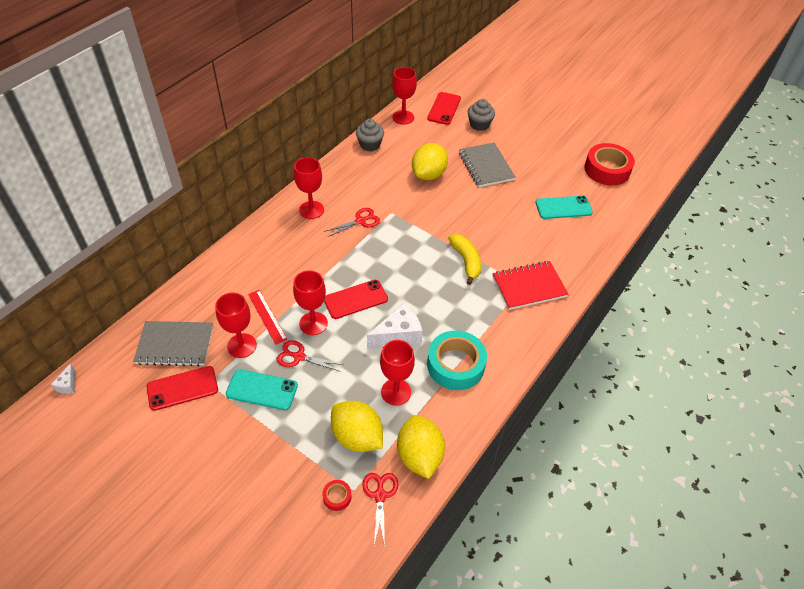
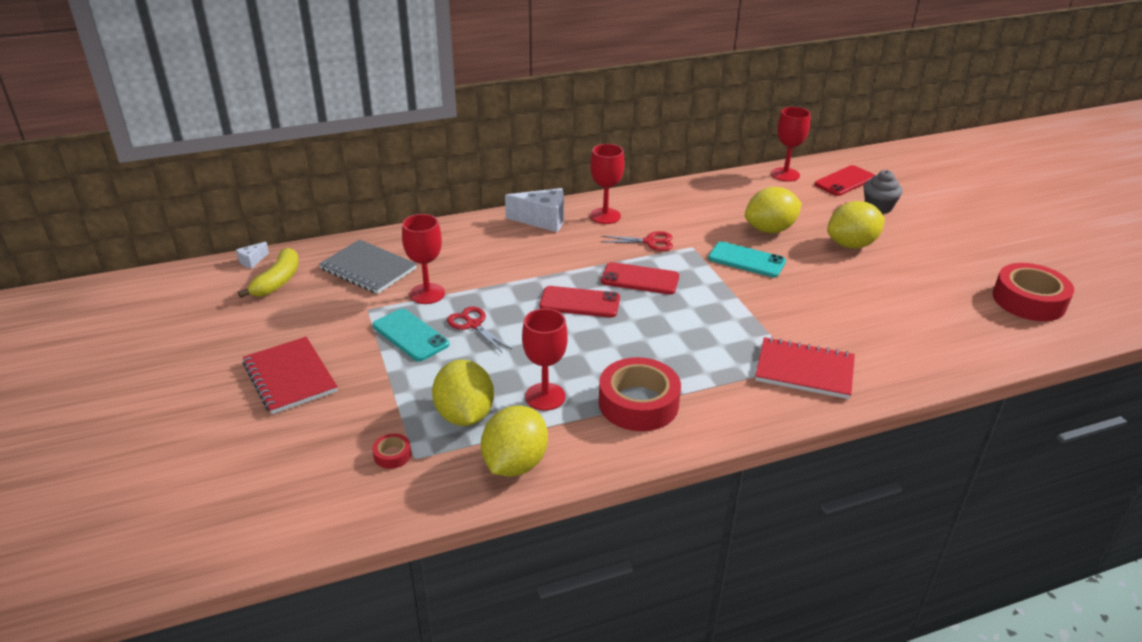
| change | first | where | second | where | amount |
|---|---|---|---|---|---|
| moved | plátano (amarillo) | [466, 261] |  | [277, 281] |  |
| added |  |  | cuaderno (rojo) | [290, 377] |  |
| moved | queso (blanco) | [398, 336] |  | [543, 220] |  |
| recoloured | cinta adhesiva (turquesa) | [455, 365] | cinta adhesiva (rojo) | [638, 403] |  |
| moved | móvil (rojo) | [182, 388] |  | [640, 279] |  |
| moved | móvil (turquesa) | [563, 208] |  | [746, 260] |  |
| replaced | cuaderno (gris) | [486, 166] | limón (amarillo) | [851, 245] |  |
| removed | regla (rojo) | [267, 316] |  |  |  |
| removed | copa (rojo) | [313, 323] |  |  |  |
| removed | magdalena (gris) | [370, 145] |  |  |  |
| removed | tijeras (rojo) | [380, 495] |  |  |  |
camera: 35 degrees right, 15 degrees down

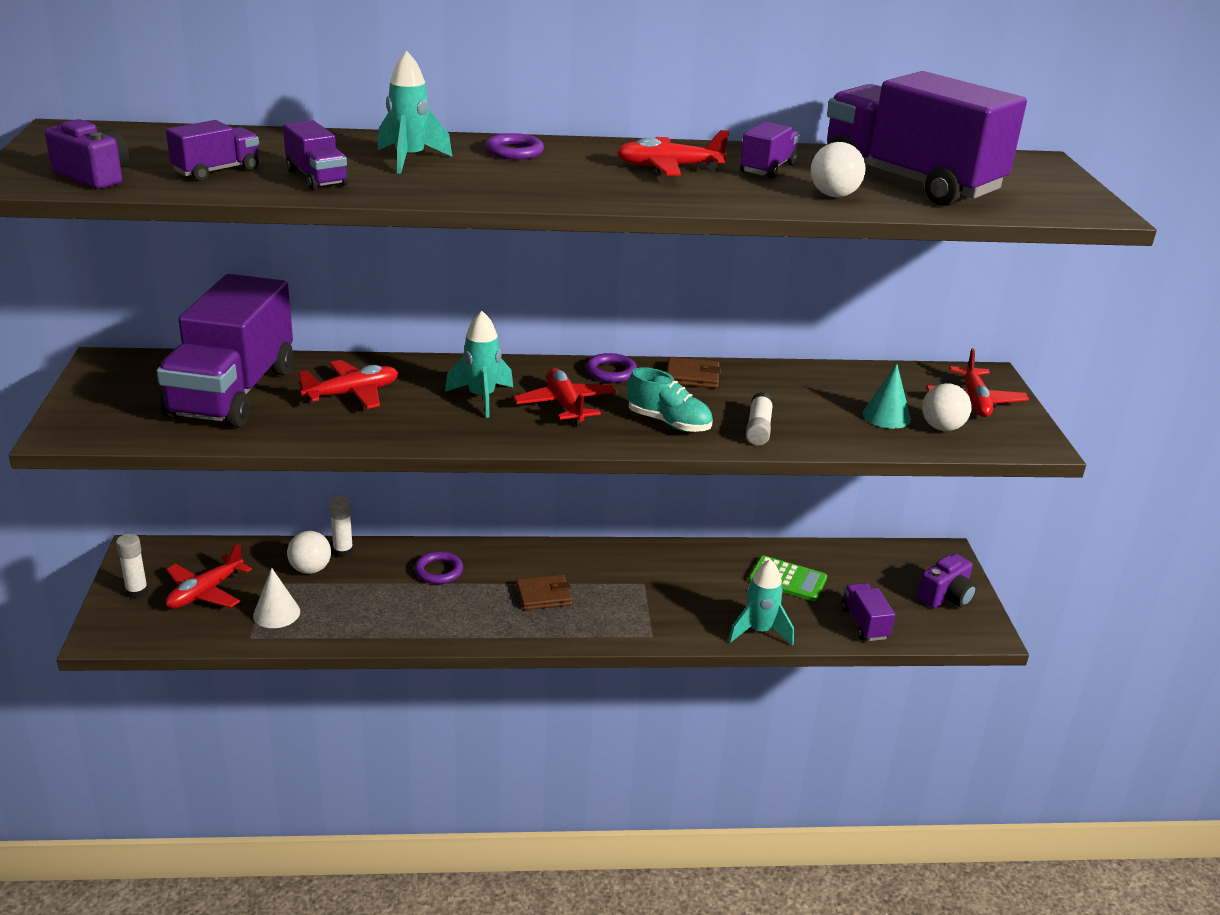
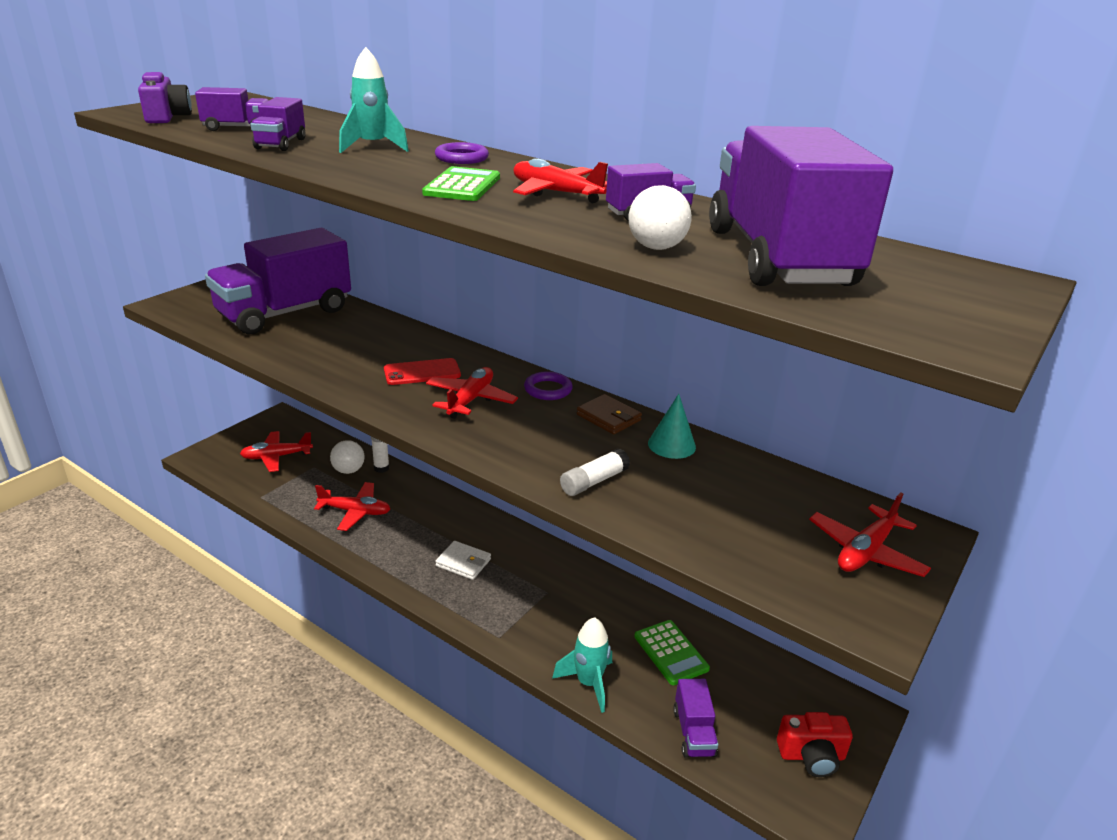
| change | first | where | second | where | amount |
|---|---|---|---|---|---|
| moved | avión (rojo) | [352, 394] |  | [355, 512] |  |
| replaced | cohete (turquesa) | [481, 398] | móvil (rojo) | [422, 372] |  |
| added |  |  | calculadora (verde) | [462, 186] |  |
| recoloured | cartera (marrón) | [544, 595] | cartera (blanco) | [463, 562] |  |
| moved | cono (turquesa) | [886, 416] |  | [671, 445] |  |
| turned | camión (morado) | [864, 623] |  | [693, 732] | 150 degrees clockwise |
| recoloured | cámara (morado) | [946, 597] | cámara (rojo) | [811, 756] |  |
| removed | barra de pegamento (blanco) | [137, 592] |  |  |  |
| removed | cono (blanco) | [276, 613] |  |  |  |
| removed | anillo (morado) | [438, 571] |  |  |  |
| removed | zapato (turquesa) | [668, 423] |  |  |  |
| removed | pelota (blanco) | [942, 427] |  |  |  |
camera: 40 degrees right, 0 degrees up

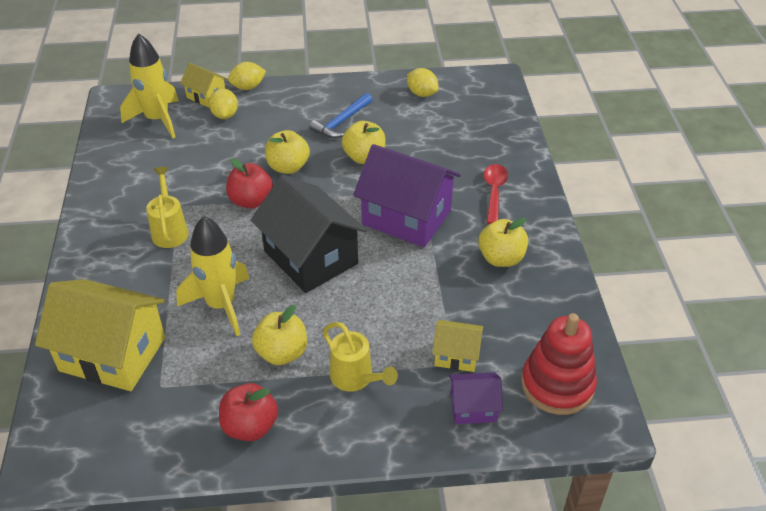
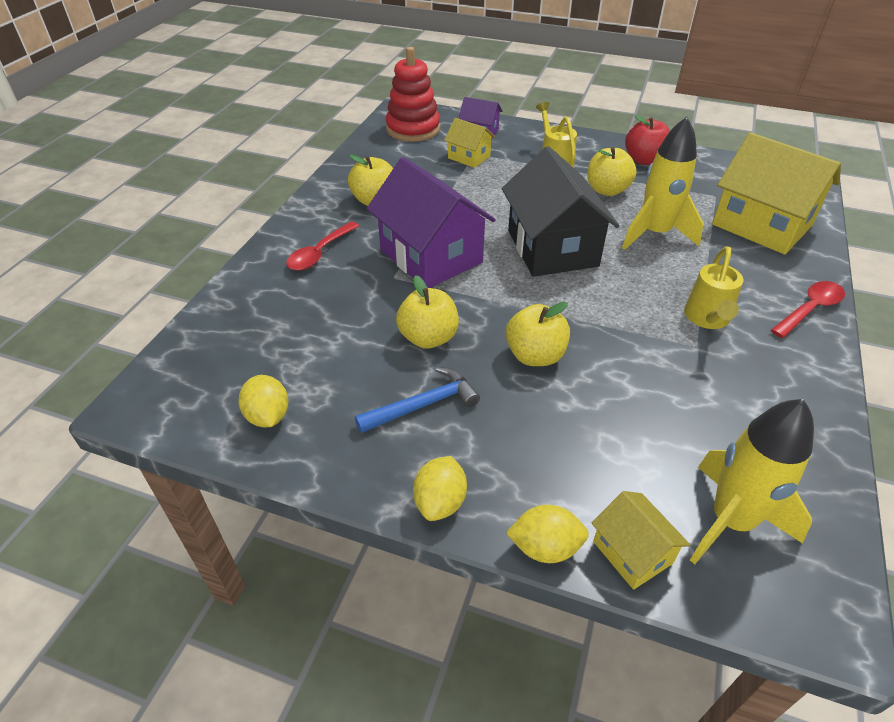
| change | first | where | second | where | amount |
|---|---|---|---|---|---|
| moved | limón (amarillo) | [225, 115] |  | [440, 502] |  |
| added |  |  | cuchara (rojo) | [810, 309] |  |
| removed | manzana (rojo) | [251, 201] |  |  |  |
camera: 155 degrees left, 0 degrees up

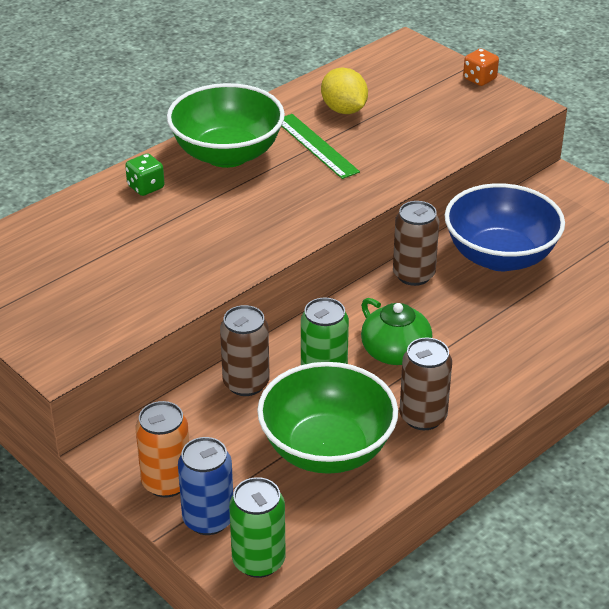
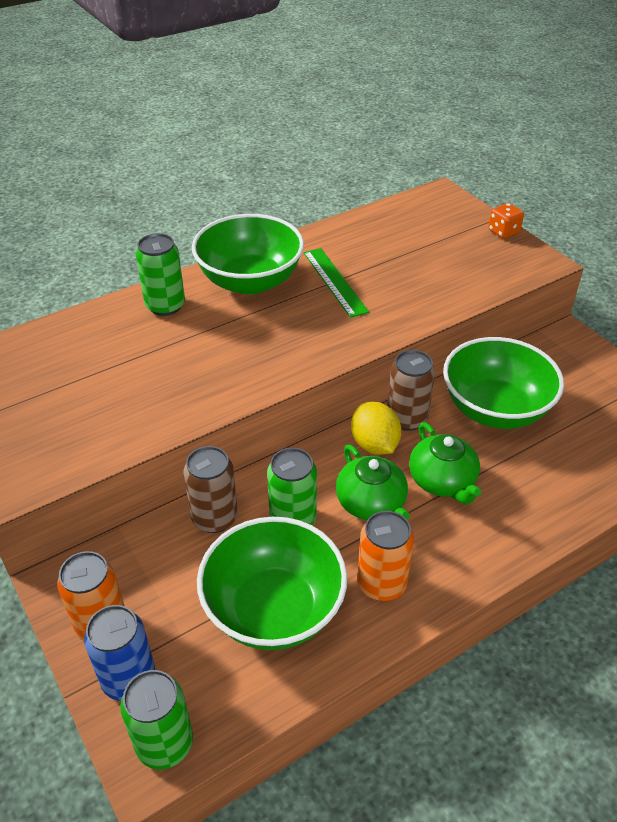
| change | first | where | second | where | amount |
|---|---|---|---|---|---|
| replaced | dado (verde) | [146, 187] | lata (verde) | [165, 306] |  |
| moved | limón (amarillo) | [344, 110] |  | [374, 444] |  |
| recoloured | lata (marrón) | [423, 417] | lata (naranja) | [381, 584] |  |
| added |  |  | tetera (verde) | [442, 481] |  |
| recoloured | cuenco (azul) | [500, 256] | cuenco (verde) | [495, 409] |  |
camera: 10 degrees right, 5 degrees up

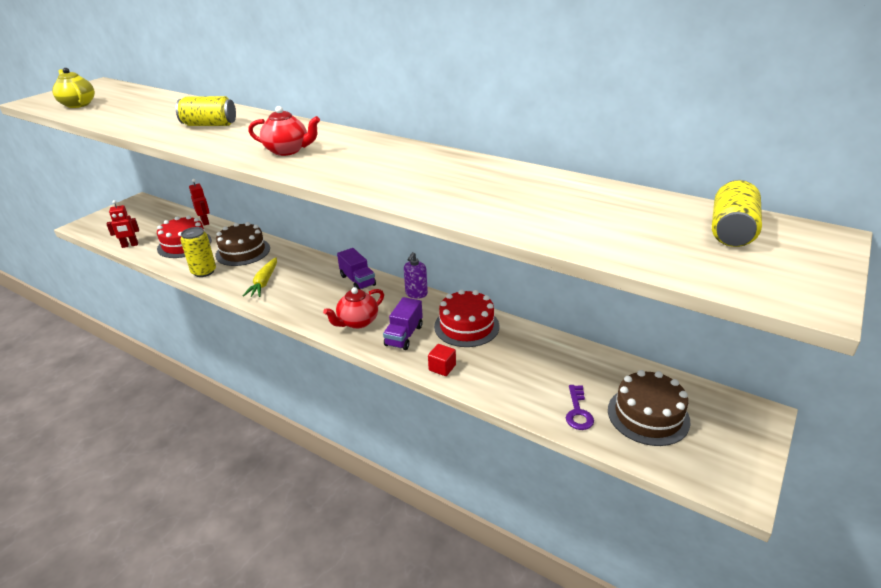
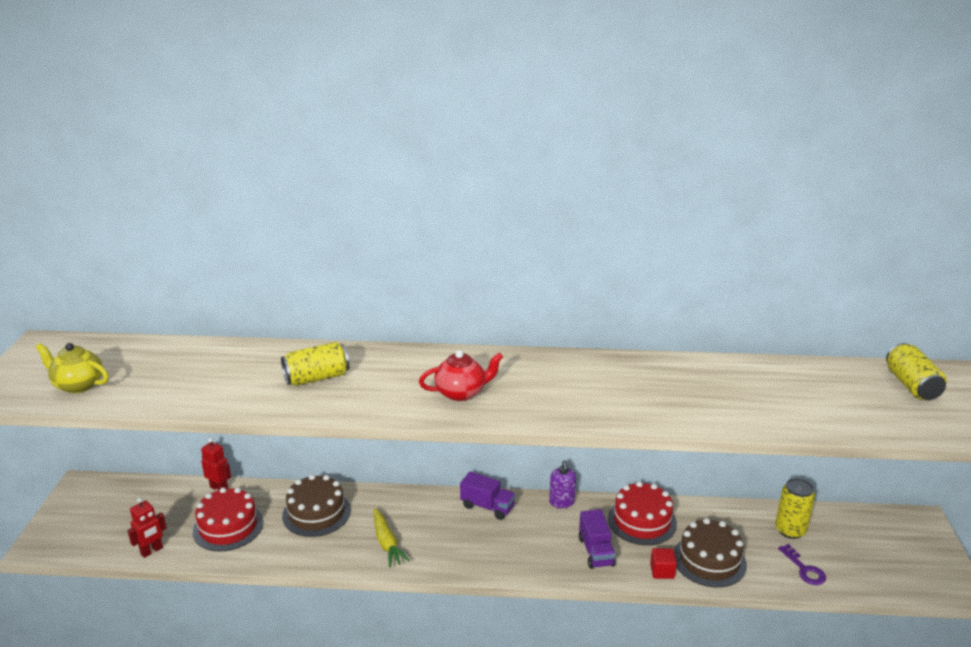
| change | first | where | second | where | amount |
|---|---|---|---|---|---|
| moved | tarta (marrón) | [648, 415] |  | [709, 560] |  |
| moved | lata (amarillo) | [204, 272] |  | [790, 530] |  |
| removed | tetera (rojo) | [357, 322] |  |  |  |
camera: 30 degrees left, 5 degrees down

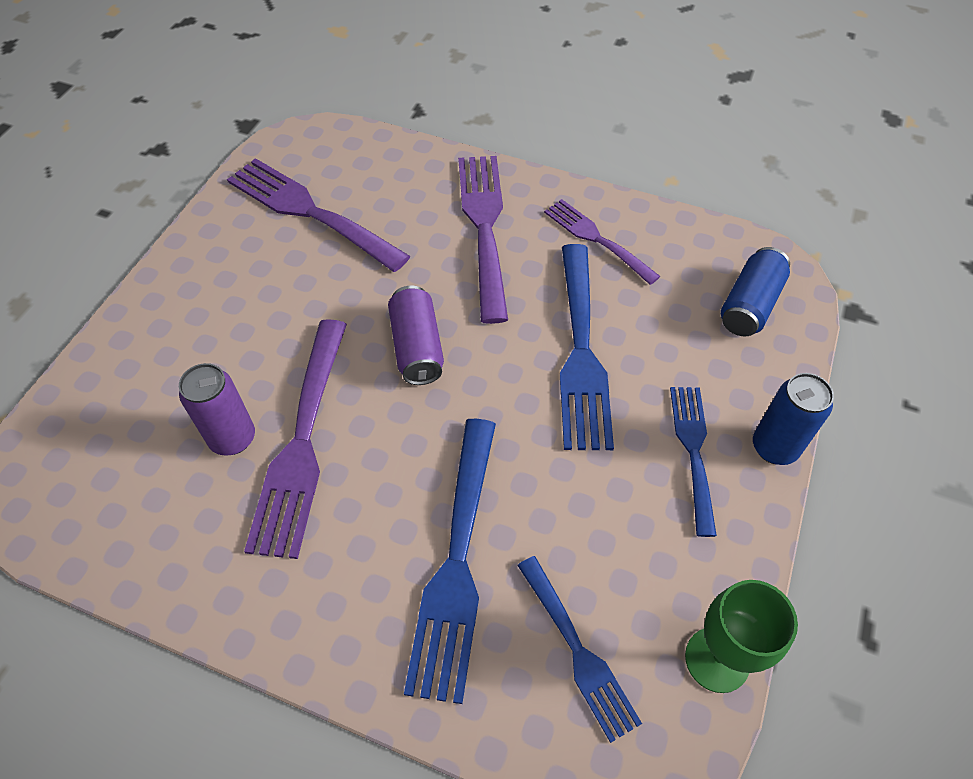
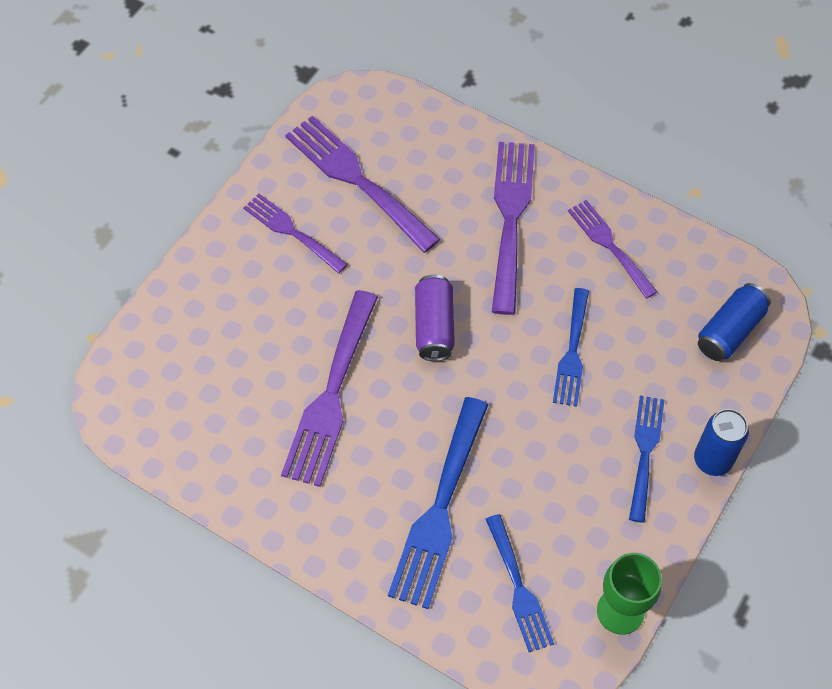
| change | first | where | second | where | amount |
|---|---|---|---|---|---|
| added |  |  | tenedor (morado) | [291, 231] |  |
| resized | tenedor (azul) | [581, 352] |  | [572, 352] | x0.62 |
| removed | lata (morado) | [233, 438] |  |  |  |
camera: 10 degrees right, 5 degrees up

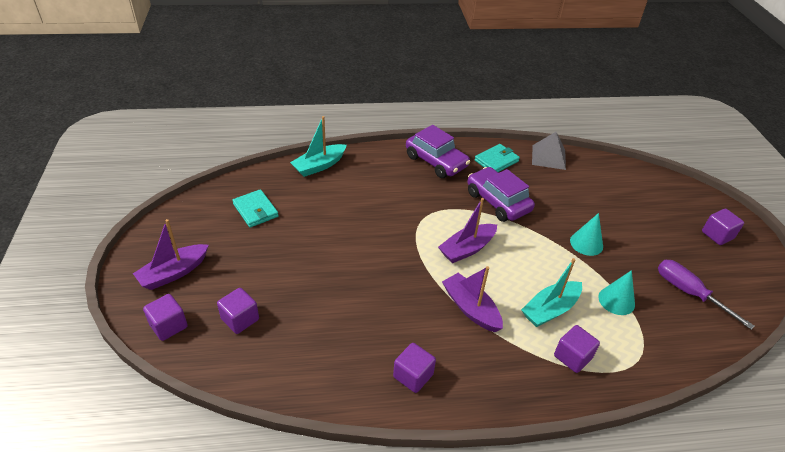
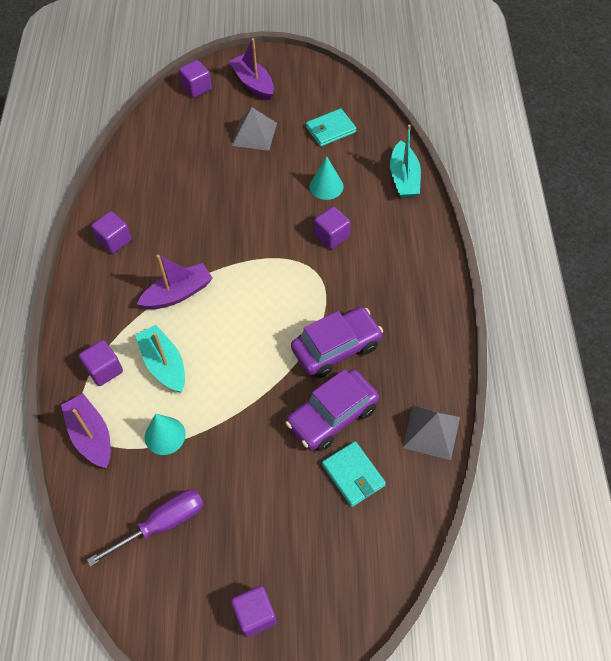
| change | first | where | second | where | amount |
|---|---|---|---|---|---|
| moved | barco (morado) | [467, 249] |  | [91, 436] |  |
| added |  |  | pirámide (gris) | [254, 134] |  |
| moved | coche (morado) | [436, 161] |  | [332, 416] |  |
| moved | cono (turquesa) | [586, 243] |  | [326, 186] |  |
| moved | cubo (morado) | [240, 319] |  | [332, 236] |  |
| moved | cartera (turquesa) | [496, 161] |  | [353, 475] |  |
| turned | barco (turquesa) | [319, 166] |  | [404, 178] | 150 degrees counterclockwise |
camera: 100 degrees right, 15 degrees up

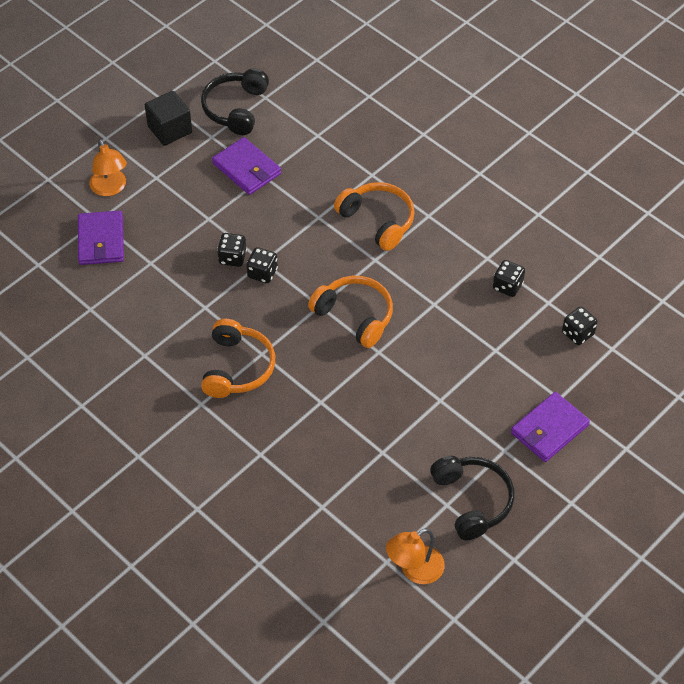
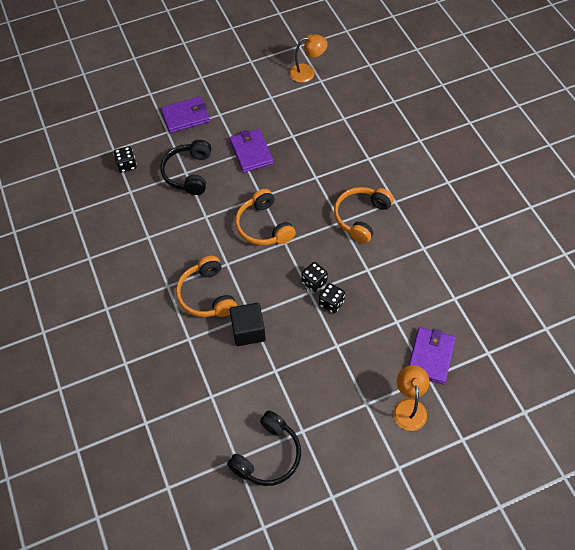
| change | first | where | second | where | amount |
|---|---|---|---|---|---|
| moved | auriculares (negro) | [472, 501] |  | [189, 173] |  |
| moved | cartera (morado) | [247, 168] |  | [251, 152] |  |
| moved | cubo (negro) | [170, 129] |  | [248, 331] |  |
| removed | dado (negro) | [507, 286] |  |  |  |
camera: 155 degrees left, 5 degrees up

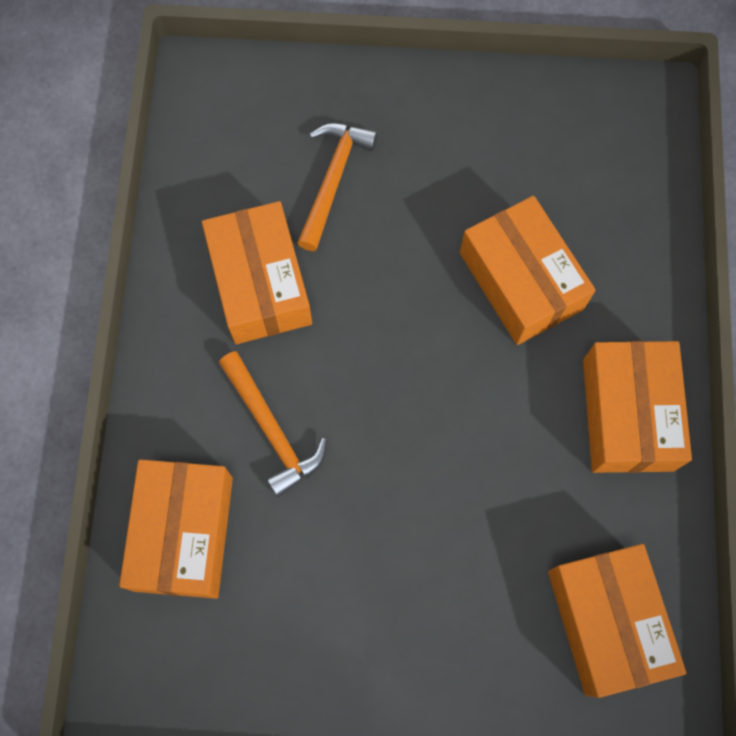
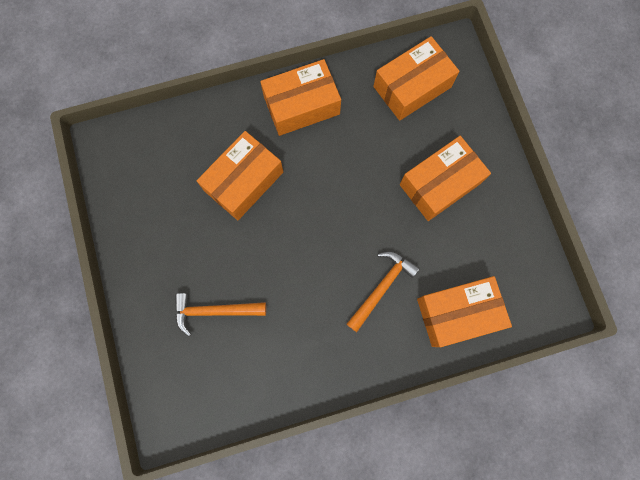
| change | first | where | second | where | amount |
|---|---|---|---|---|---|
| moved | caja (naranja) | [260, 283] |  | [439, 184] |  |
camera: 110 degrees left, 5 degrees up

